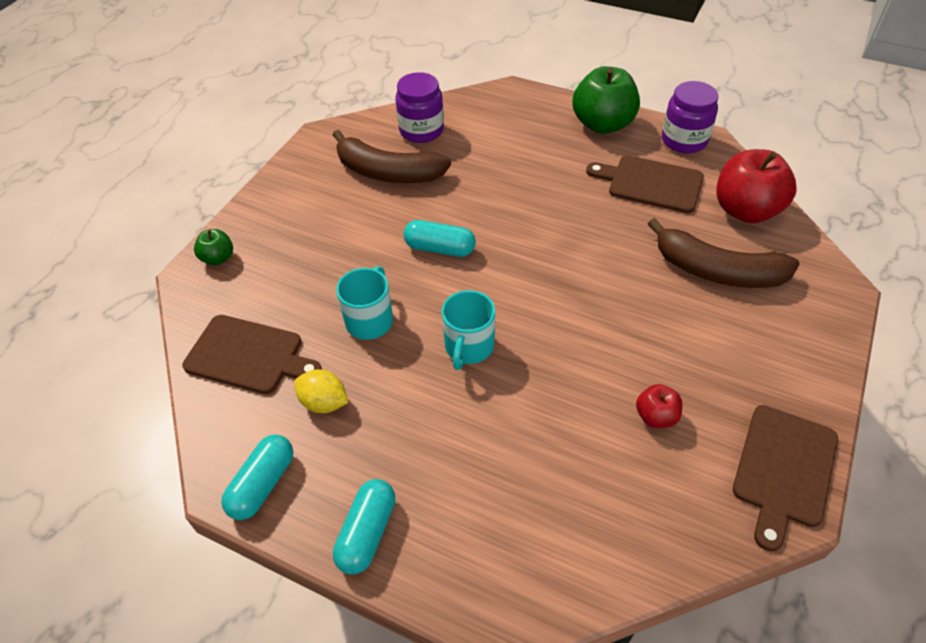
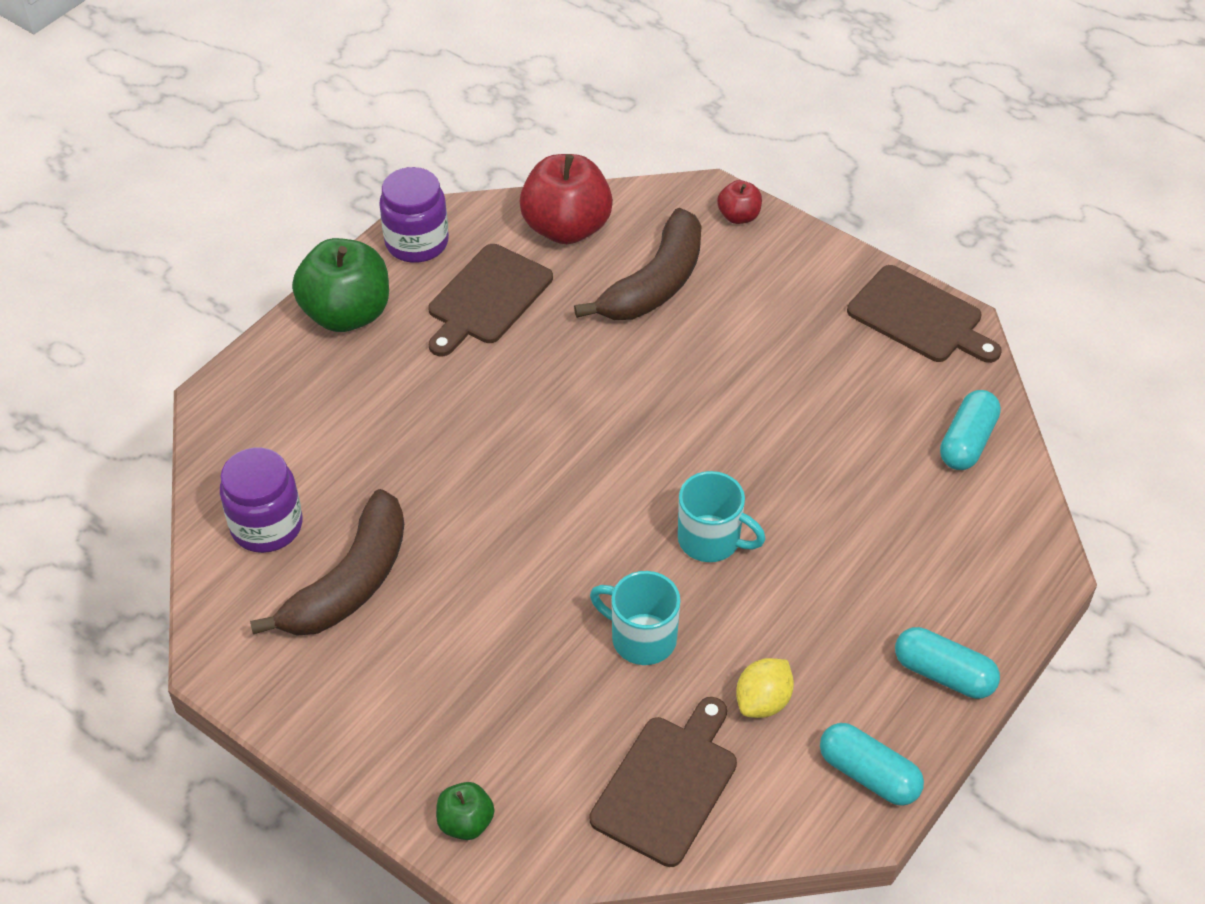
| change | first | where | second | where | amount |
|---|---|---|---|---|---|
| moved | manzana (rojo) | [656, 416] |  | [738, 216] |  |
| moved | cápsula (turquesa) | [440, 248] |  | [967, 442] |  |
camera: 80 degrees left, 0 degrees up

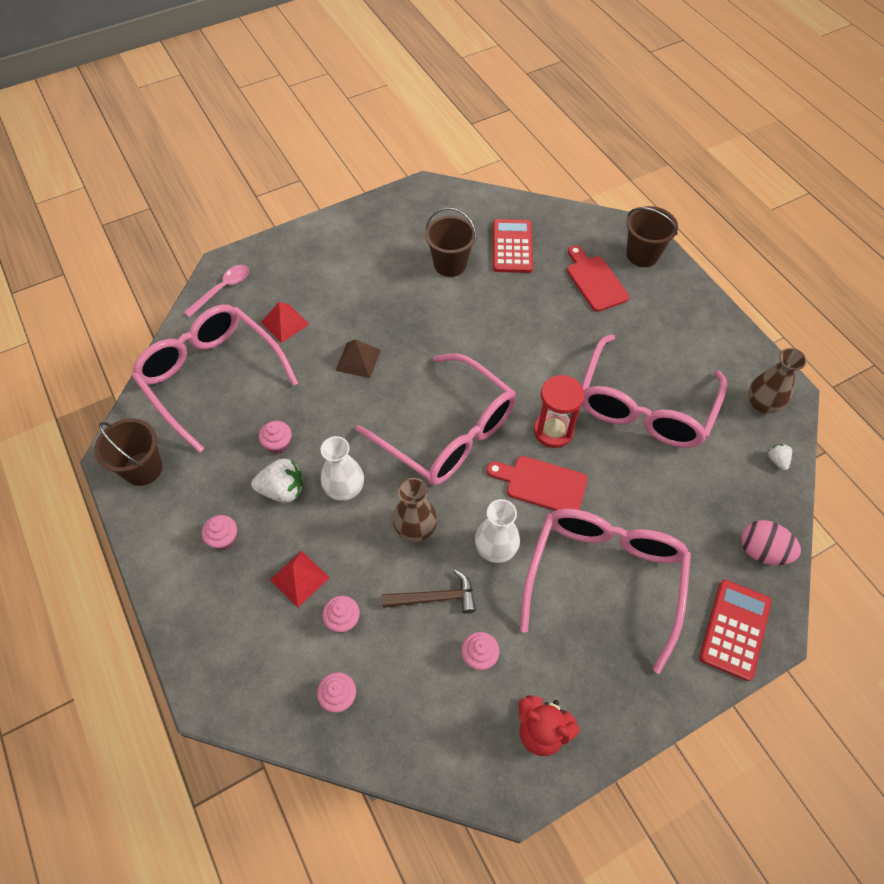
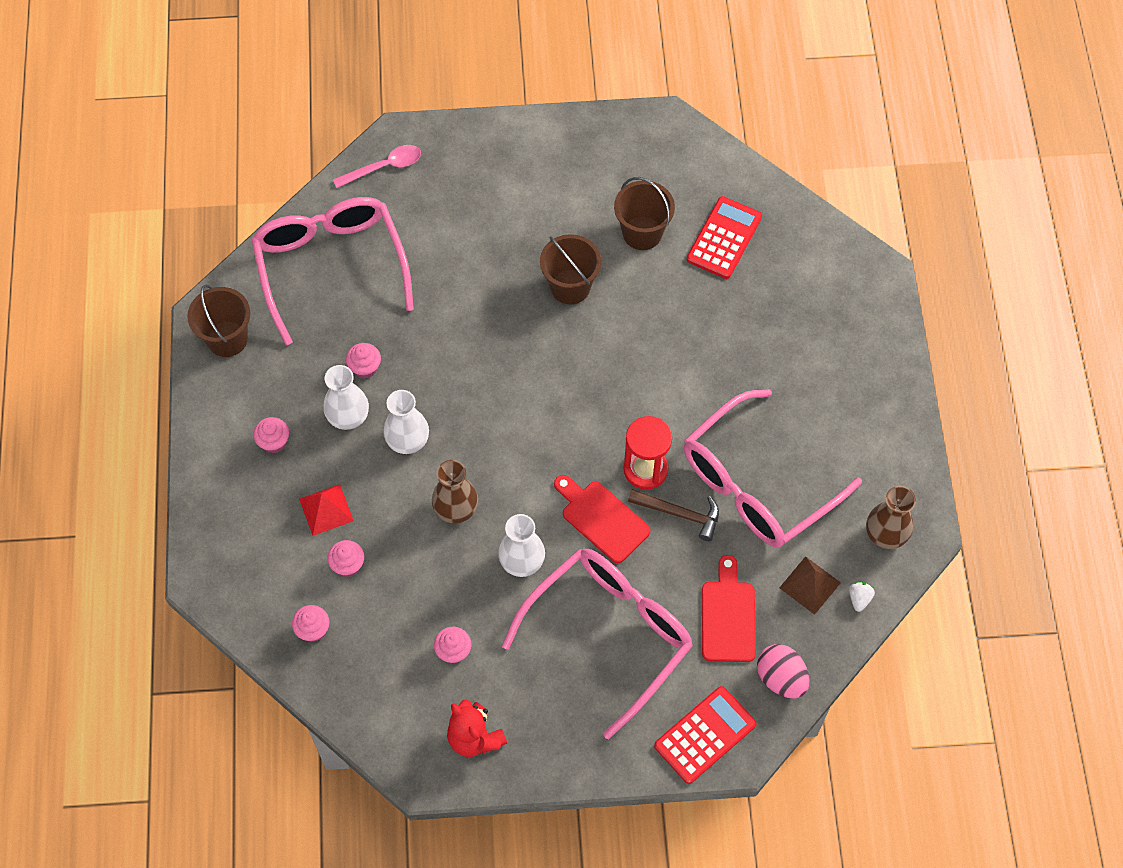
| change | first | where | second | where | amount |
|---|---|---|---|---|---|
| replaced | fresa (blanco) | [282, 490] | florero (blanco) | [348, 417] |  |
| moved | balde (marrón) | [642, 255] |  | [570, 287] |  |
| moved | martillo (marrón) | [435, 598] |  | [679, 514] |  |
| moved | tabla de cortar (rojo) | [595, 281] |  | [728, 616] |  |
| moved | pirámide (marrón) | [358, 360] |  | [810, 585] |  |
| removed | pirámide (rojo) | [285, 323] |  |  |  |
| removed | gafas (rosa) | [449, 433] |  |  |  |
camera: 25 degrees right, 5 degrees up

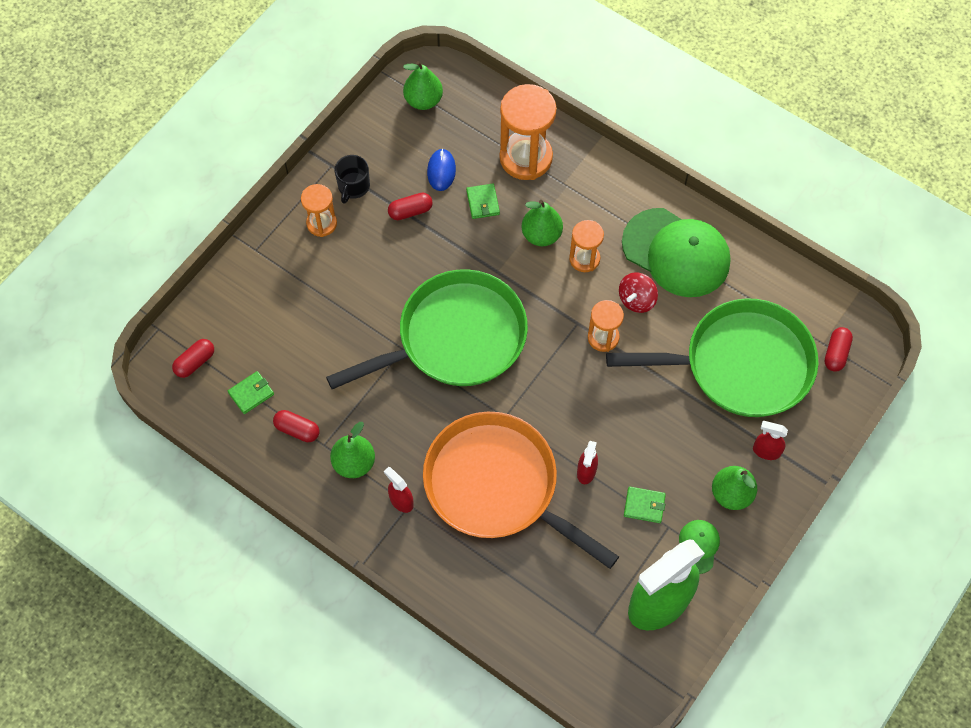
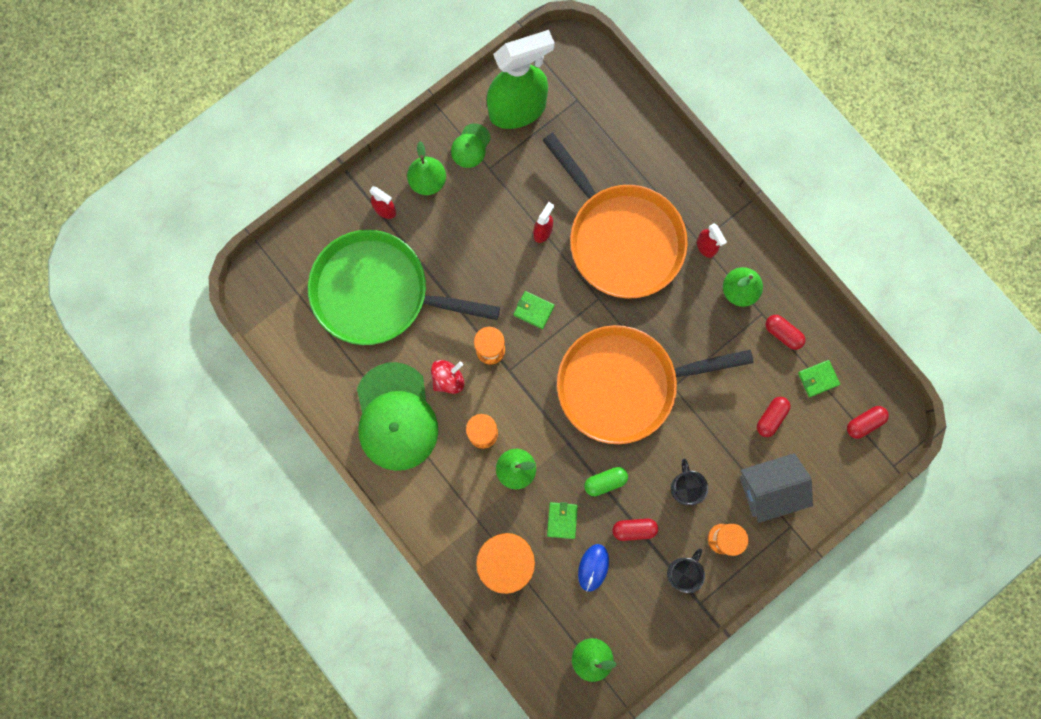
| change | first | where | second | where | amount |
|---|---|---|---|---|---|
| turned | gorra (verde) | [676, 253] |  | [396, 417] | 150 degrees counterclockwise |
| moved | cartera (verde) | [644, 505] |  | [533, 310] |  |
| recoloured | sartén (verde) | [455, 338] | sartén (naranja) | [623, 385] |  |
| added |  |  | cápsula (verde) | [605, 482] |  |
| added |  |  | taza (negro) | [686, 487] |  |
| added |  |  | casa (gris) | [769, 488] |  |
| moved | cápsula (rojo) | [836, 353] |  | [771, 417] |  |
camera: 165 degrees left, 15 degrees up

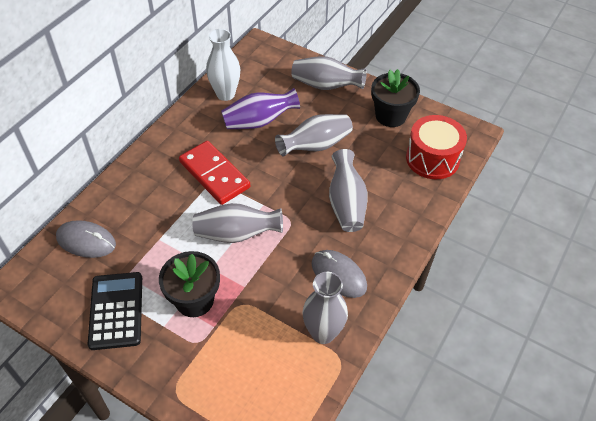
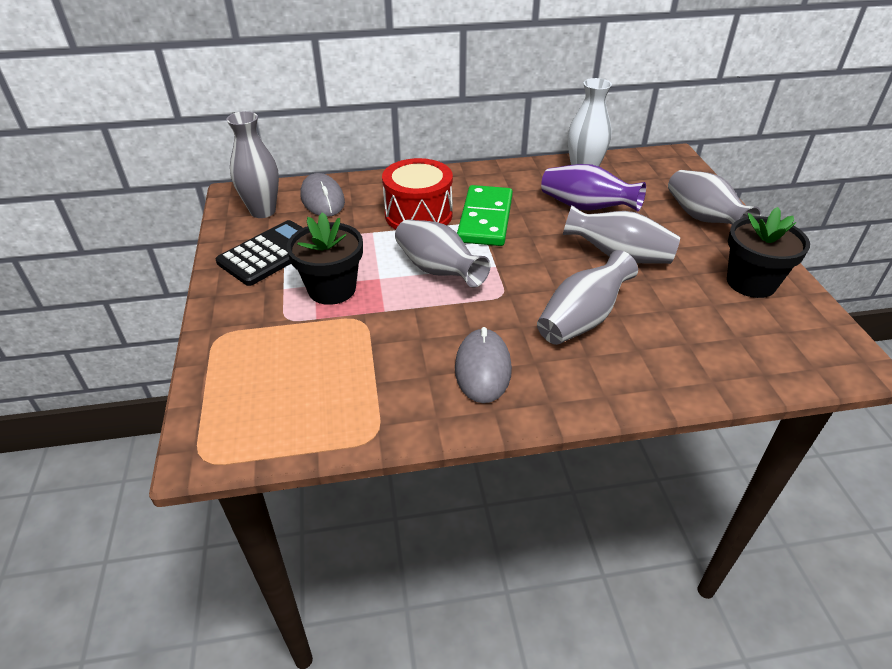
| change | first | where | second | where | amount |
|---|---|---|---|---|---|
| moved | florero (gris) | [323, 333] |  | [263, 211] |  |
| moved | tambor (rojo) | [432, 158] |  | [418, 214] |  |
| recoloured | ficha de dominó (rojo) | [214, 174] | ficha de dominó (verde) | [485, 219] |  |
camera: 50 degrees right, 10 degrees down

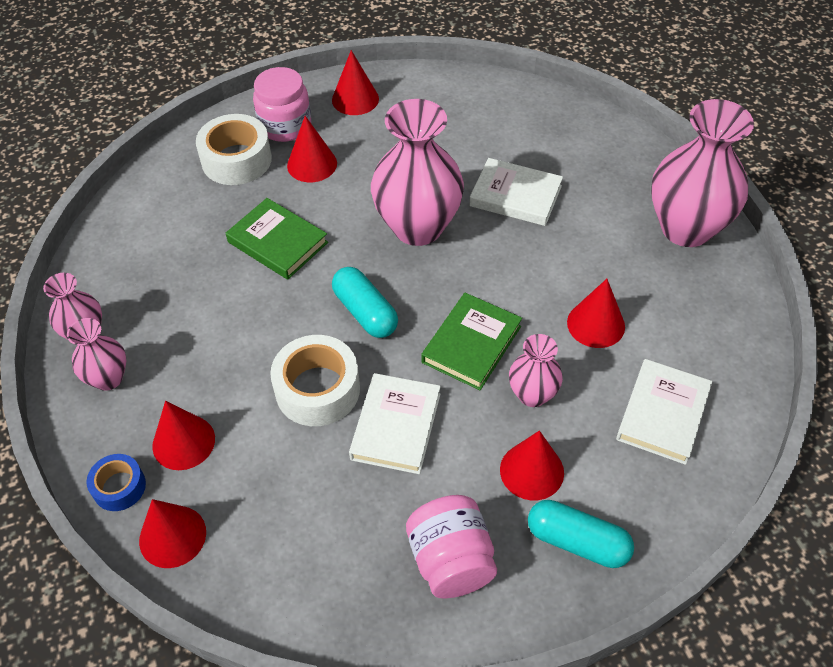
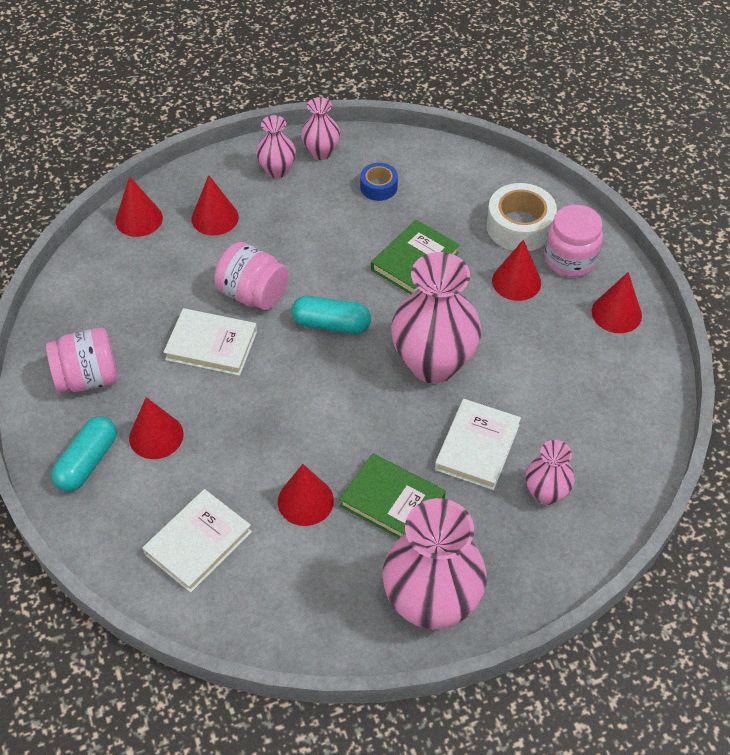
| change | first | where | second | where | amount |
|---|---|---|---|---|---|
| turned | libro (blanco) | [662, 414] |  | [198, 543] | 75 degrees counterclockwise |
| replaced | cinta adhesiva (blanco) | [317, 389] | tarro (rosa) | [253, 294] |  |
| turned | cápsula (turquesa) | [365, 312] |  | [331, 324] | 45 degrees clockwise |
| moved | libro (verde) | [471, 344] |  | [392, 502] |  |
| moved | cinta adhesiva (azul) | [119, 487] |  | [378, 187] |  |
| moved | florero (rosa) | [532, 394] |  | [546, 493] |  |
camera: 90 degrees right, 0 degrees up

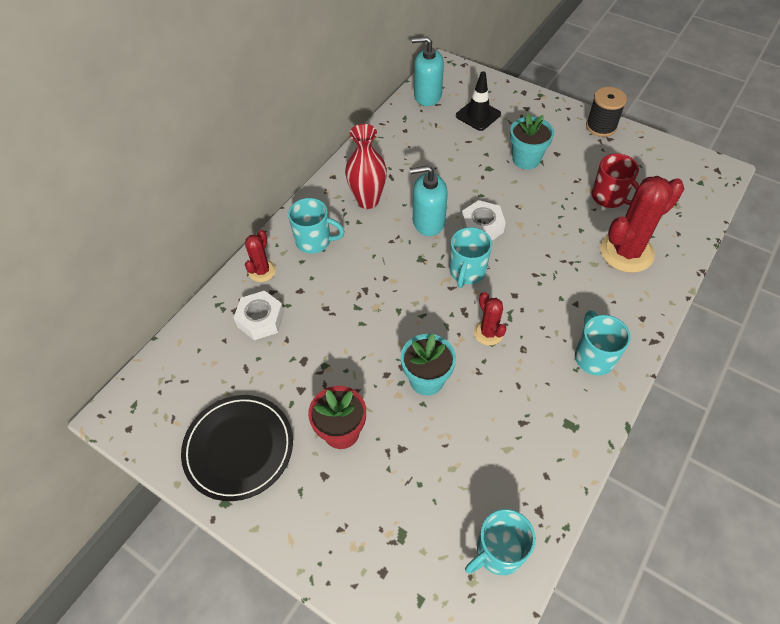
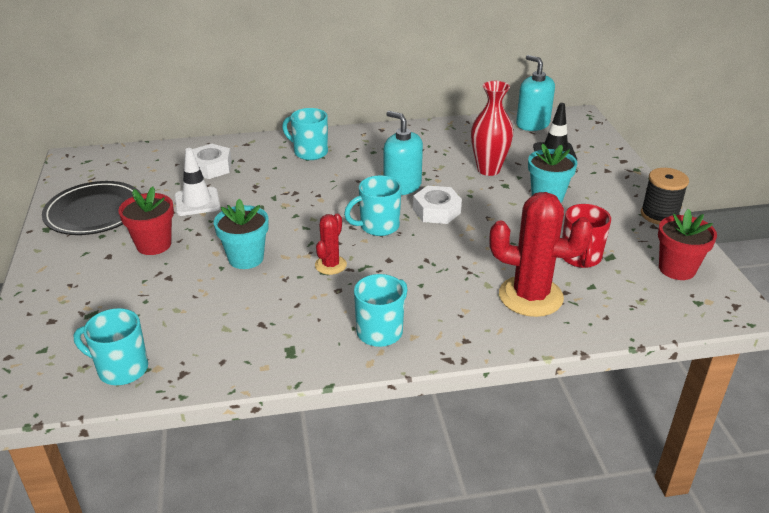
| change | first | where | second | where | amount |
|---|---|---|---|---|---|
| added |  |  | cono de tráfico (blanco) | [197, 202] |  |
| turned | taza (turquesa) | [314, 241] |  | [309, 152] | 150 degrees clockwise |
| moved | florero (rojo) | [368, 200] |  | [488, 169] |  |
| added |  |  | maceta (rojo) | [677, 269] |  |
| removed | cactus (rojo) | [262, 271] |  |  |  |
camera: 45 degrees right, 20 degrees down

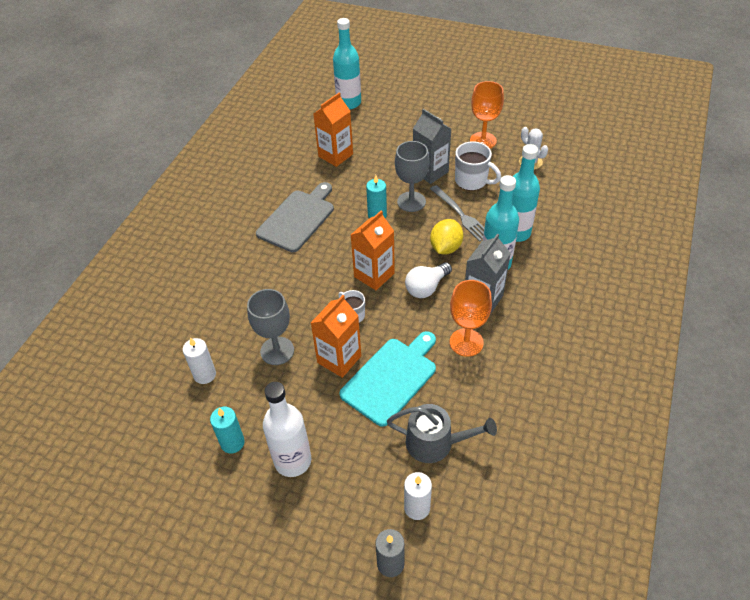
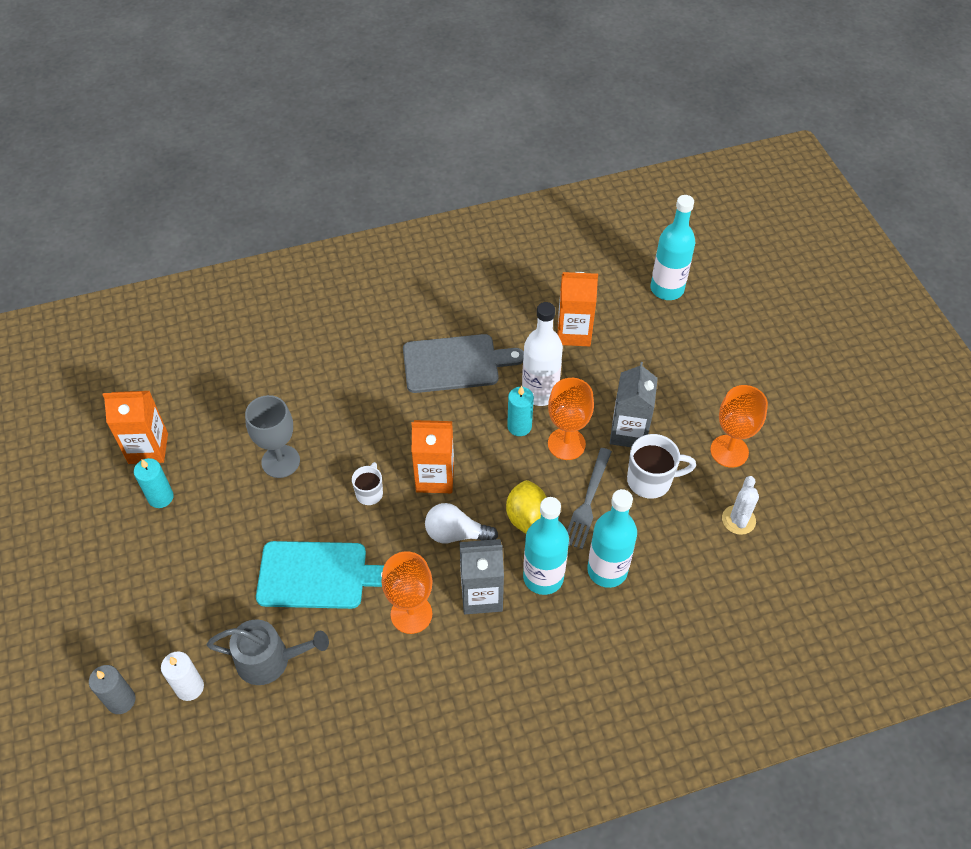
| change | first | where | second | where | amount |
|---|---|---|---|---|---|
| moved | cartón de leche (naranja) | [339, 359] |  | [148, 448] |  |
| turned | regadera (gris) | [435, 443] |  | [270, 660] | 60 degrees counterclockwise |
| turned | limón (amarillo) | [445, 248] |  | [526, 517] | 75 degrees counterclockwise |
| moved | botella (blanco) | [293, 461] |  | [540, 392] |  |
| recoloured | copa (gris) | [411, 202] | copa (naranja) | [566, 444] |  |
| turned | taza (blanco) | [472, 181] |  | [651, 480] | 90 degrees counterclockwise |
| removed | vela (blanco) | [205, 375] |  |  |  |
camera: 50 degrees right, 5 degrees up

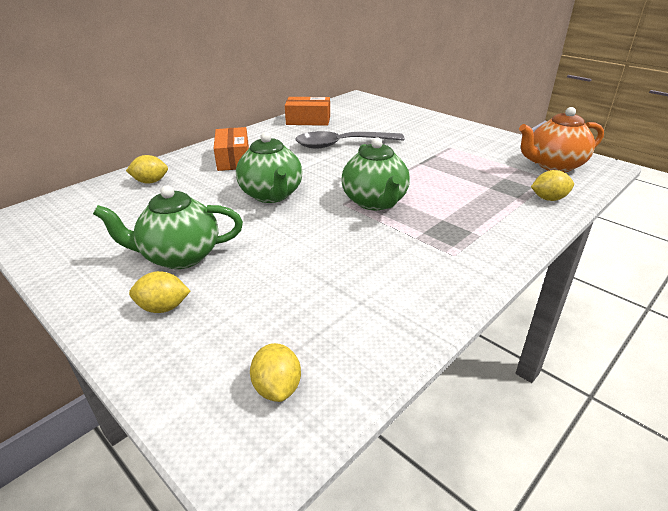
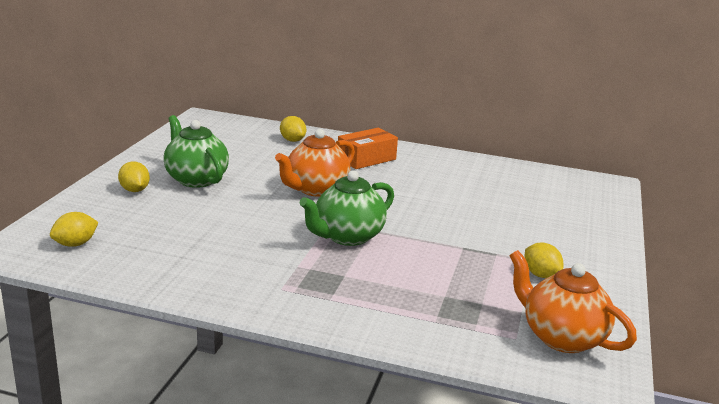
| change | first | where | second | where | amount |
|---|---|---|---|---|---|
| recoloured | tetera (verde) | [271, 195] | tetera (naranja) | [316, 189] |  |
| moved | limón (amarillo) | [549, 199] |  | [540, 275] |  |
| removed | caja (naranja) | [308, 120] |  |  |  |
| removed | cuchara (gris) | [342, 144] |  |  |  |
camera: 60 degrees right, 10 degrees down

